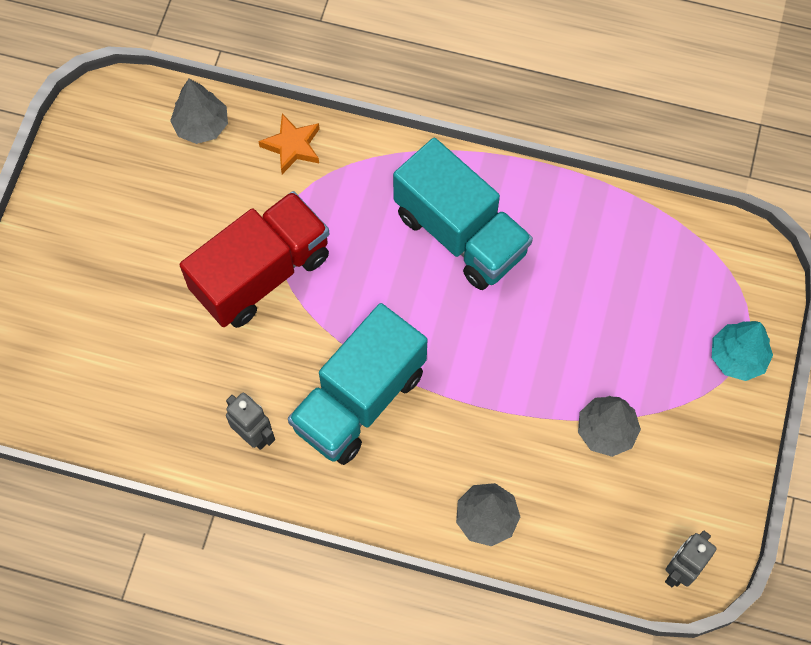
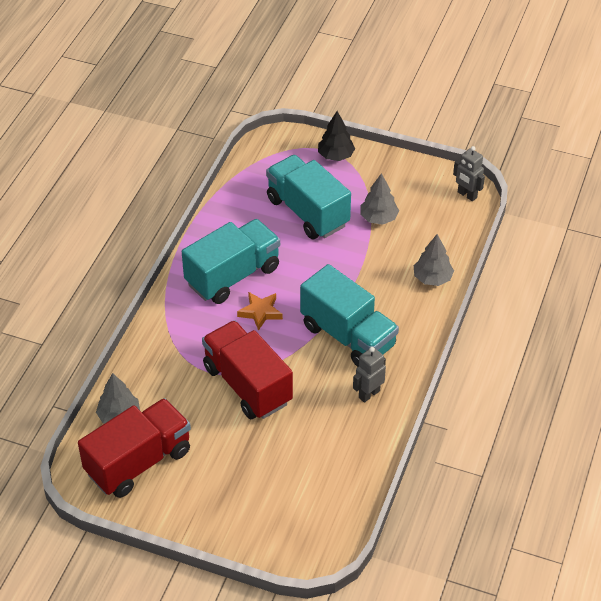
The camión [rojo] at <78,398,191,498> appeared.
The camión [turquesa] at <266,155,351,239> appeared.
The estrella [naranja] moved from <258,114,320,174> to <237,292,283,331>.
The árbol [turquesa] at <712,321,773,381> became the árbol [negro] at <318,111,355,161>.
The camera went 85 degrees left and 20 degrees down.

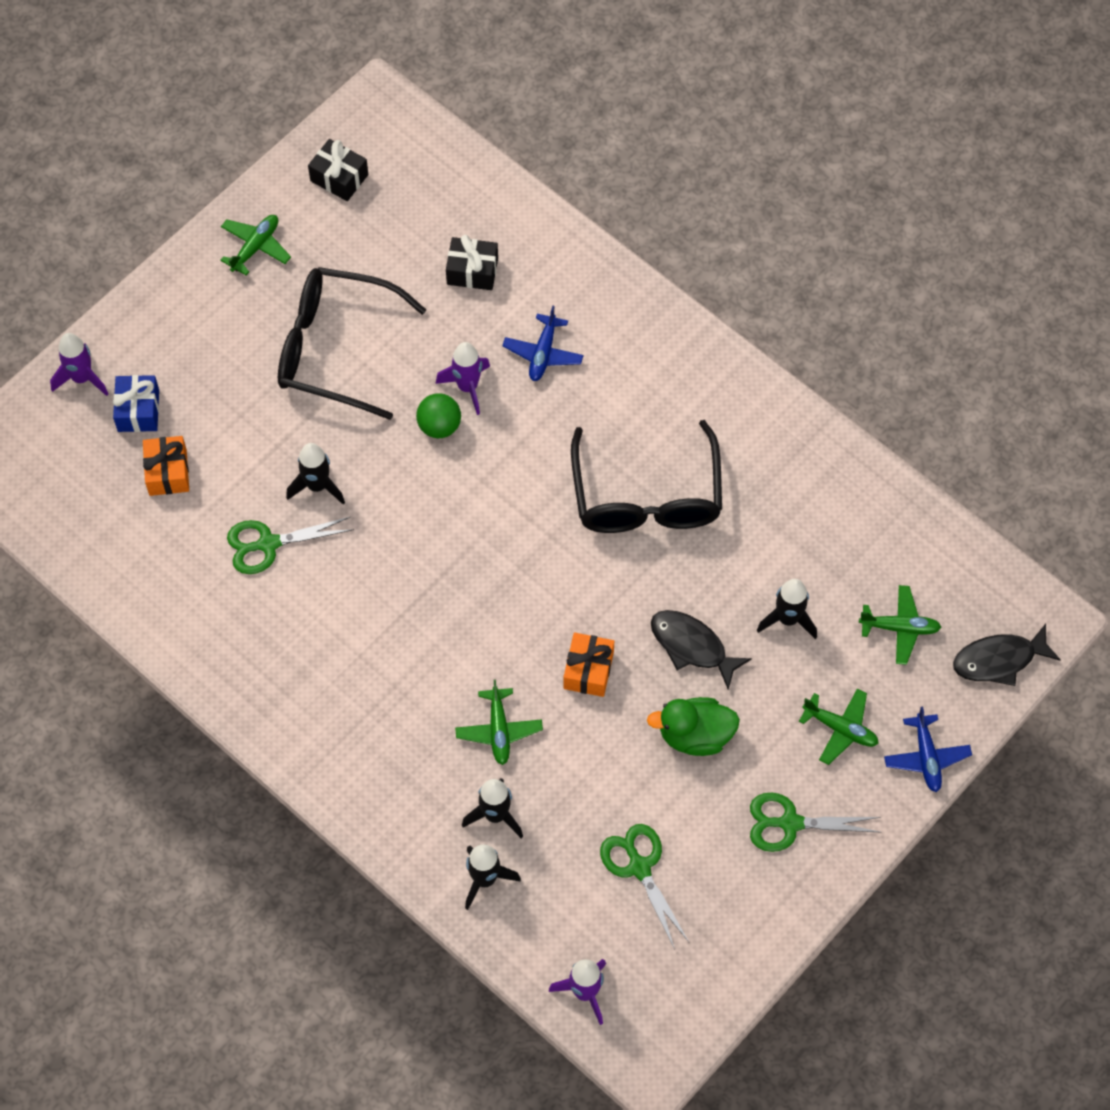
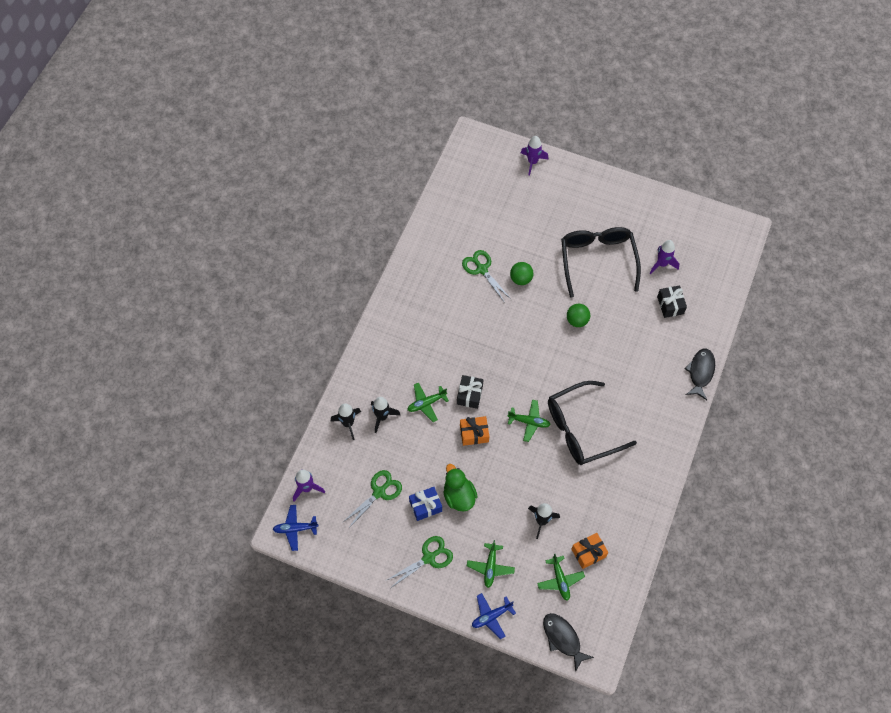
The regalo [azul] moved from <113,375,159,432> to <409,487,442,521>.
The regalo [naranja] moved from <143,436,189,496> to <571,533,608,569>.
The avión [verde] moved from <220,215,291,276> to <508,400,551,442>.
The regalo [negro] moved from <308,139,368,201> to <457,375,483,409>.
The cohete [morado] moved from <435,342,490,415> to <650,240,679,274>.
The avión [azul] moved from <502,306,584,381> to <273,505,318,551>.
The pez [negro] moved from <651,610,752,690> to <684,349,715,400>.
The cohete [negro] at <286,443,345,504> was replaced by the pelota [verde] at <510,262,534,285>.
The tijeras [verde] at <750,793,882,852> turned 75 degrees clockwise.
The camera went 70 degrees right and 0 degrees up.

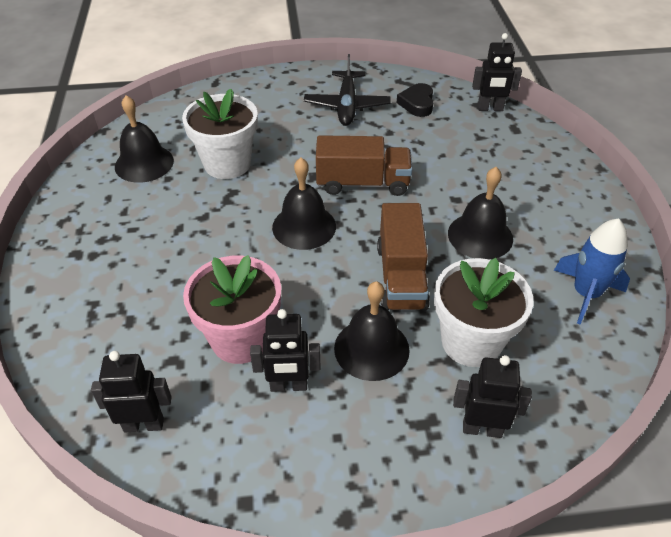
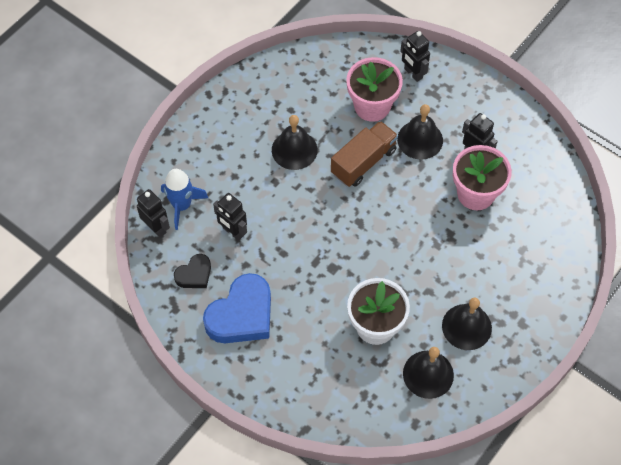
The camión [marrón] at <316,135,412,196> disappeared.
The robot [negro] moved from <91,351,171,432> to <213,193,247,241>.
The campana [negro] moved from <272,158,336,250> to <442,297,492,350>.
The cohete [azul] moved from <554,218,630,324> to <161,169,208,230>.
The avión [negro] at <304,54,390,126> was replaced by the corazón [azul] at <203,273,271,343>.
The maceta [blanco] at <434,258,533,367> became the maceta [rosa] at <346,57,403,122>.
The camera went 135 degrees left and 15 degrees up.

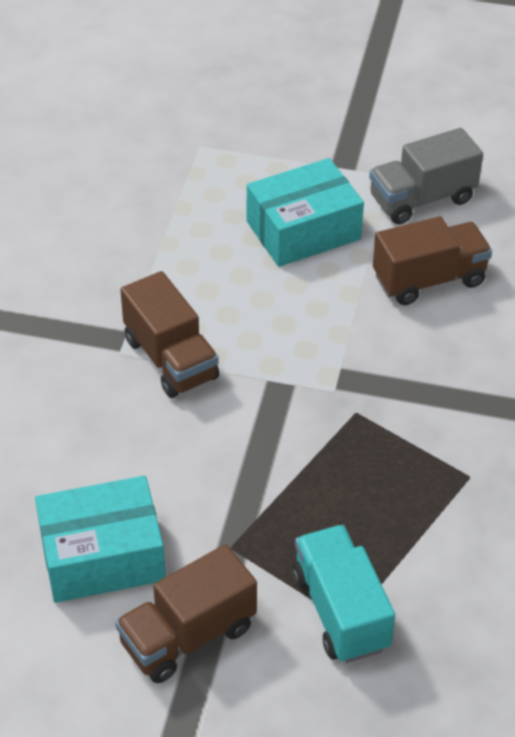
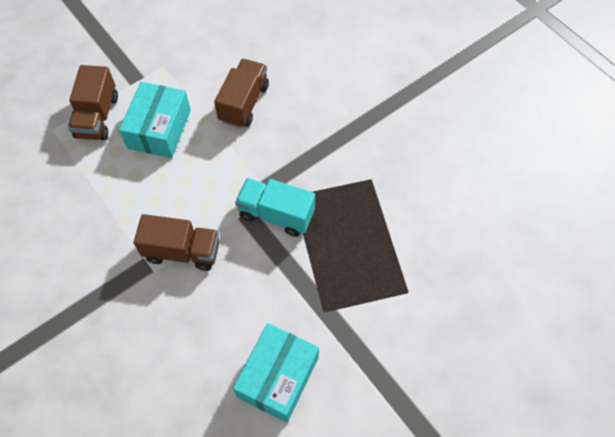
The camión [gris] at <369,128,483,224> disappeared.
The camión [marrón] moved from <115,544,257,683> to <68,65,118,140>.
The camión [turquesa] moved from <292,525,395,663> to <235,178,315,237>.
The camera went 50 degrees left and 15 degrees up.

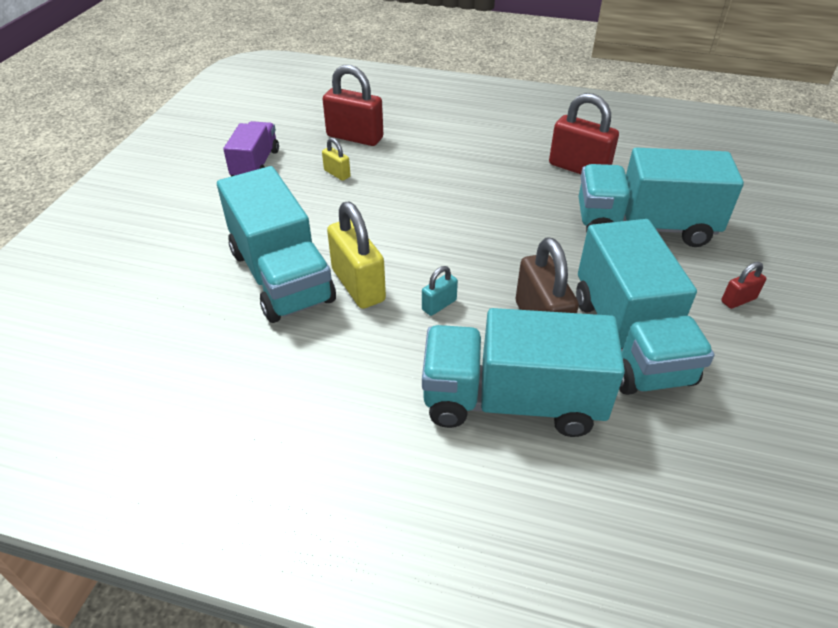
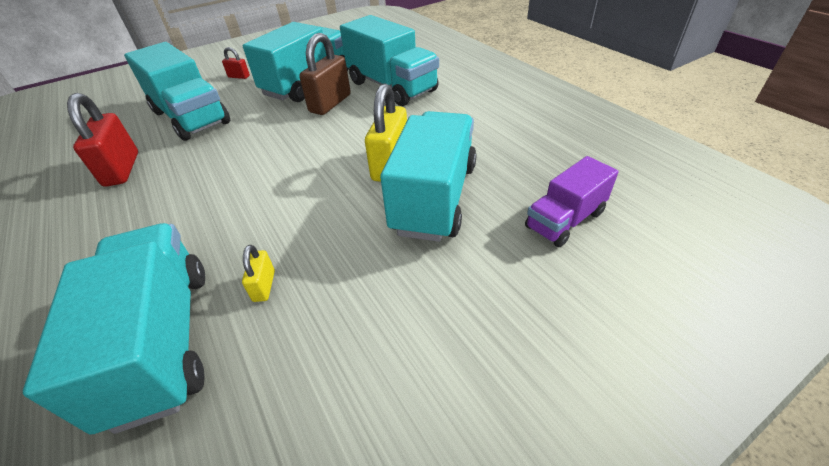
The candado [turquesa] at <422,266,458,316> disappeared.
The camión [morado] moved from <223,121,279,176> to <525,156,619,247>.
The candado [rojo] at <323,65,383,146> was replaced by the camión [turquesa] at <23,223,205,434>.
The camera went 135 degrees left and 0 degrees up.

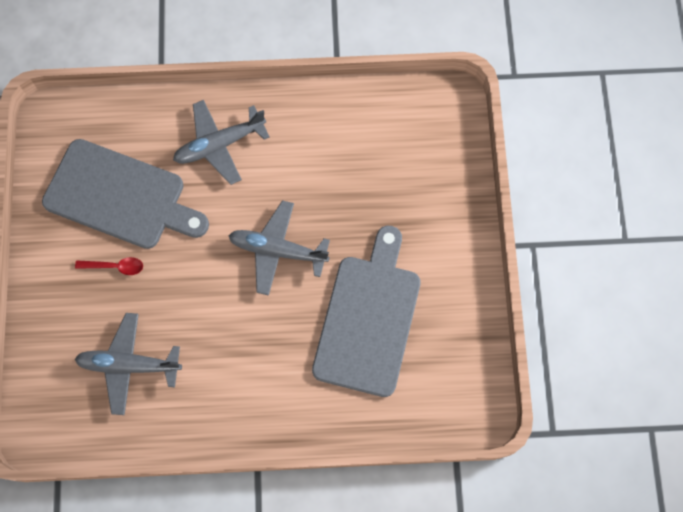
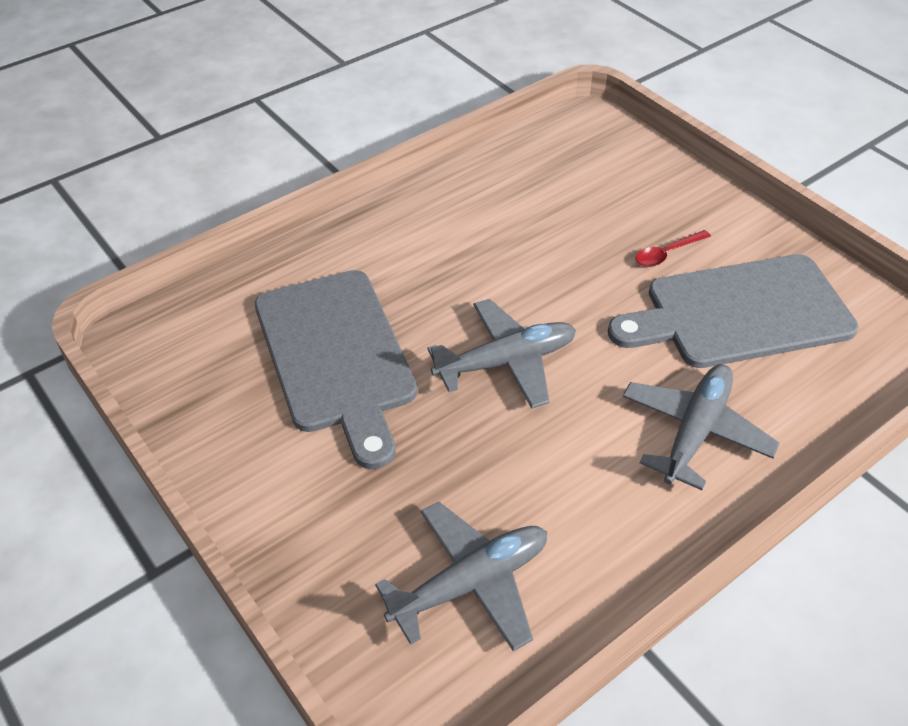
The avión [gris] moved from <75,313,182,415> to <375,502,547,651>.
The camera went 145 degrees right and 25 degrees down.

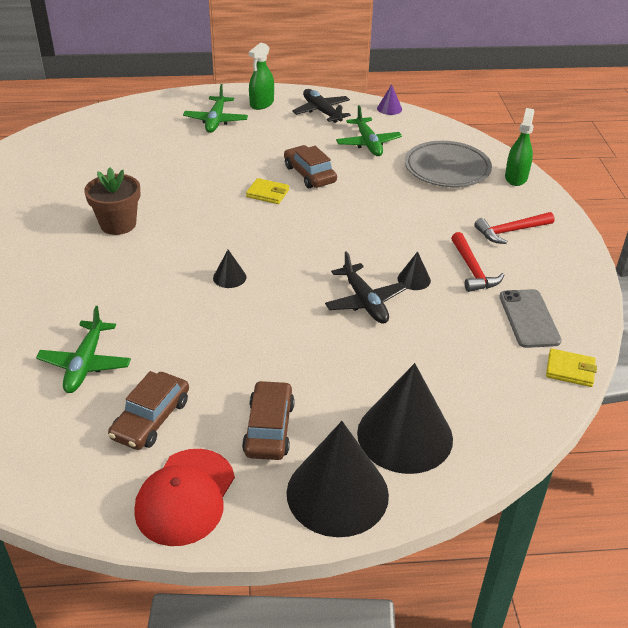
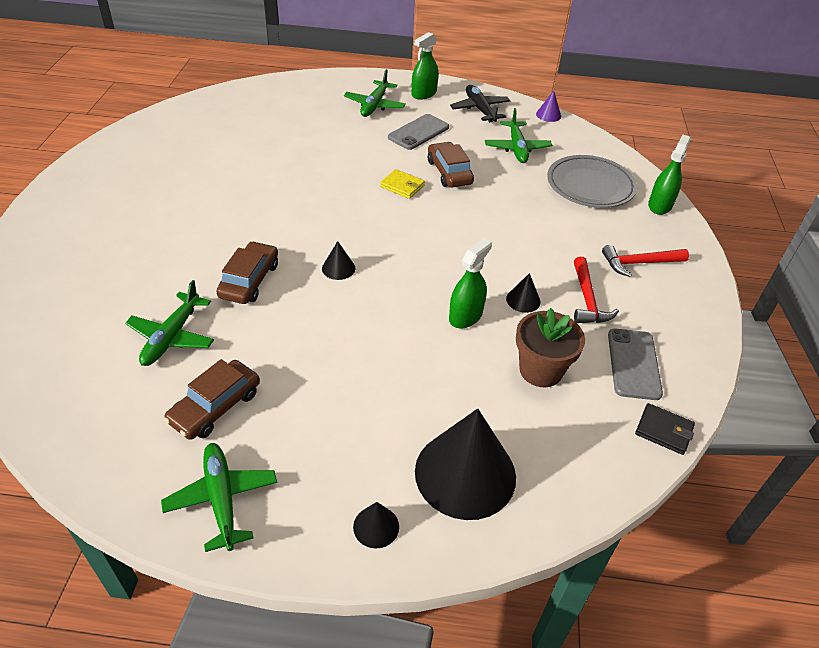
The móvil [gris] at <388,114,449,150> appeared.
The maceta [marrón] moved from <84,168,141,235> to <516,308,585,387>.
The coche [marrón] moved from <242,380,295,460> to <216,241,278,304>.
The gorra [rojo] at <134,449,235,546> was replaced by the avión [verde] at <161,443,277,552>.
The avión [negro] at <325,251,406,324> was replaced by the pulverizador [verde] at <449,238,492,329>.
The cartera [amarillo] at <546,349,597,387> became the cartera [negro] at <635,403,695,455>.
The cono [negro] at <286,421,389,537> changed to 0.42 times the size.
The camera went 10 degrees right and 5 degrees up.

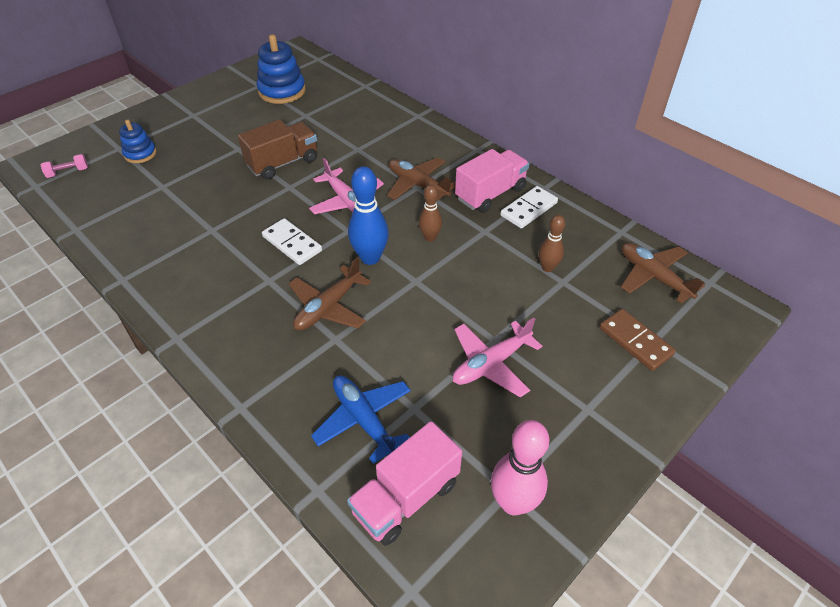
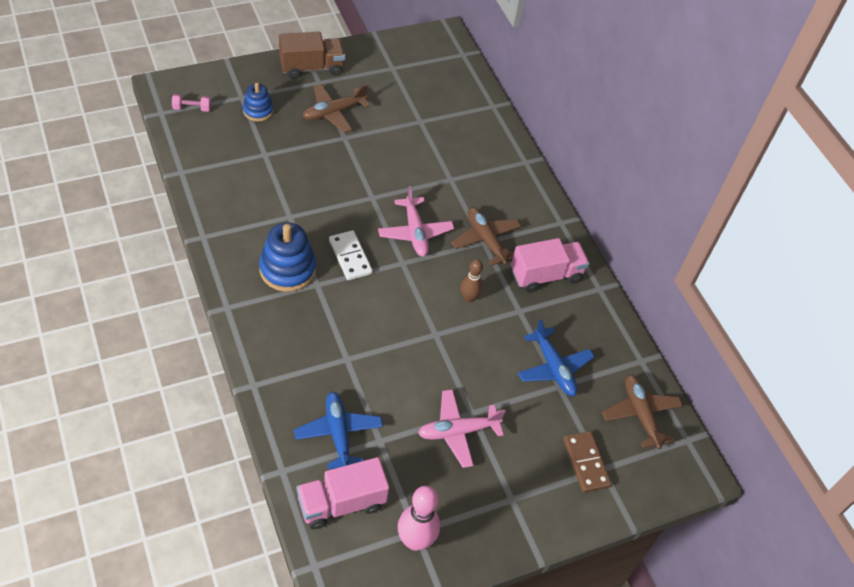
The bolo [azul] at <348,166,389,265> disappeared.
The ficha de dominó [blanco] at <500,186,558,228> disappeared.
The camión [marrón] moved from <238,119,317,180> to <279,32,346,79>.
The juguete apilable [azul] moved from <257,34,306,104> to <259,222,316,292>.
The avión [marrón] moved from <289,257,371,330> to <303,84,370,133>.
The bolo [marrón] at <539,215,565,272> was replaced by the avión [azul] at <518,319,594,396>.
The camera went 15 degrees right and 5 degrees up.

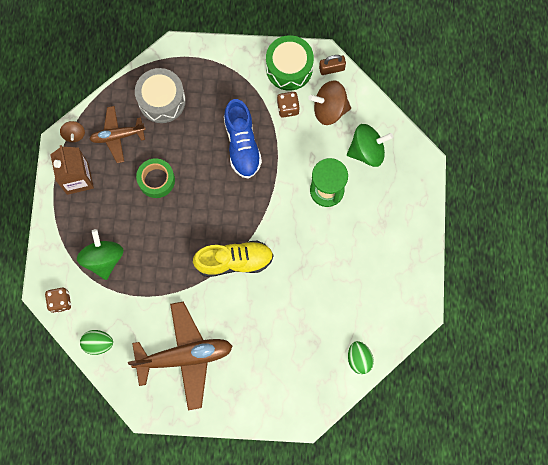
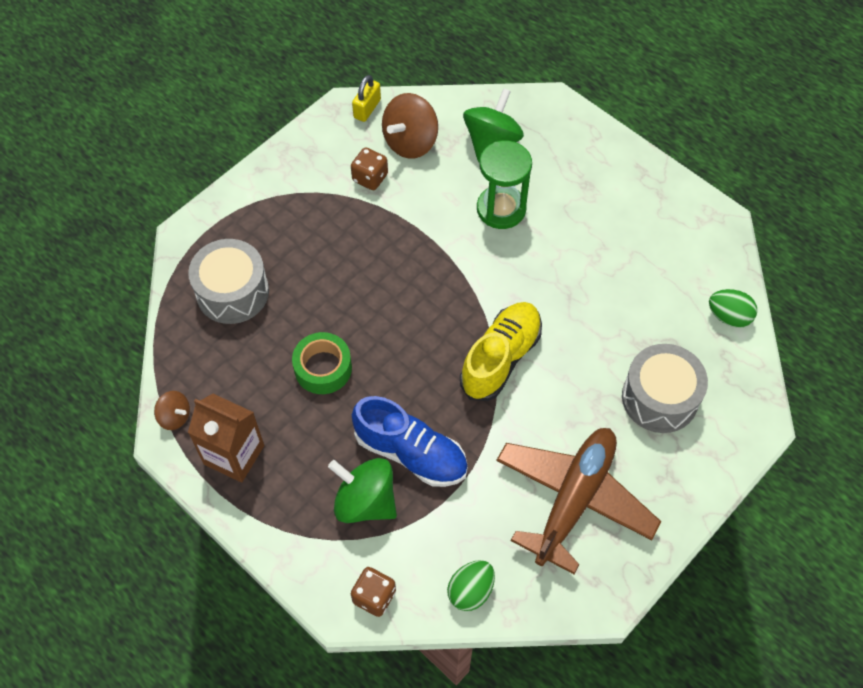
The avión [marrón] at <90,106,146,163> disappeared.
The tambor [verde] at <266,35,314,91> disappeared.
The tambor [gris] at <622,344,708,433> appeared.
The zapato [azul] moved from <224,99,262,179> to <352,396,468,487>.
The candado [marrón] at <319,55,346,75> became the candado [amarillo] at <352,75,381,122>.
The camera went 50 degrees left and 15 degrees down.

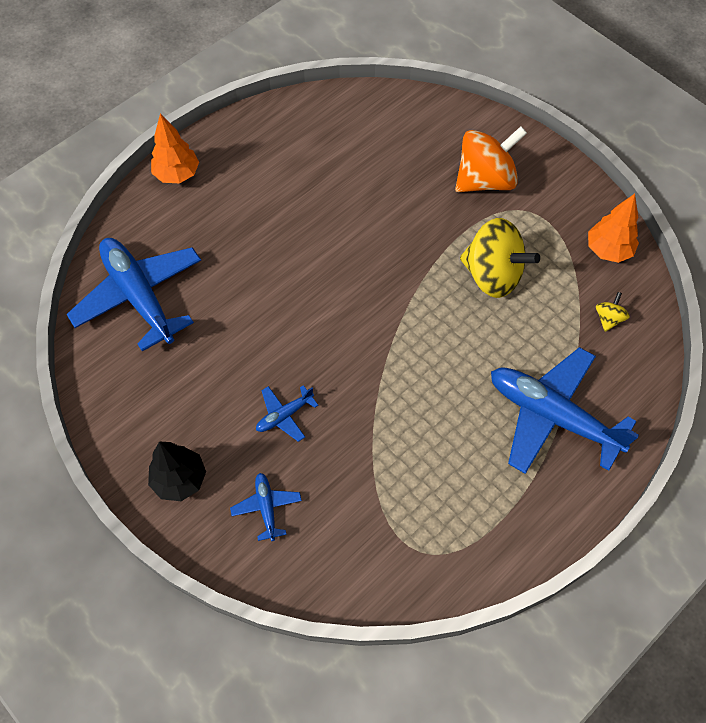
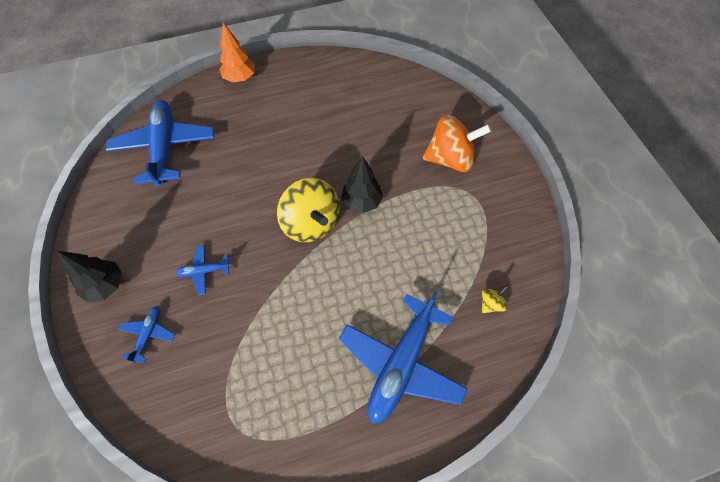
The árbol [naranja] at <588,194,639,263> disappeared.
The árbol [negro] at <341,156,383,213> appeared.
The peonza [amarillo] moved from <460,218,540,298> to <277,178,340,242>.
The avión [azul] at <491,347,639,474> turned 120 degrees counterclockwise.
The camera went 25 degrees right and 0 degrees up.

